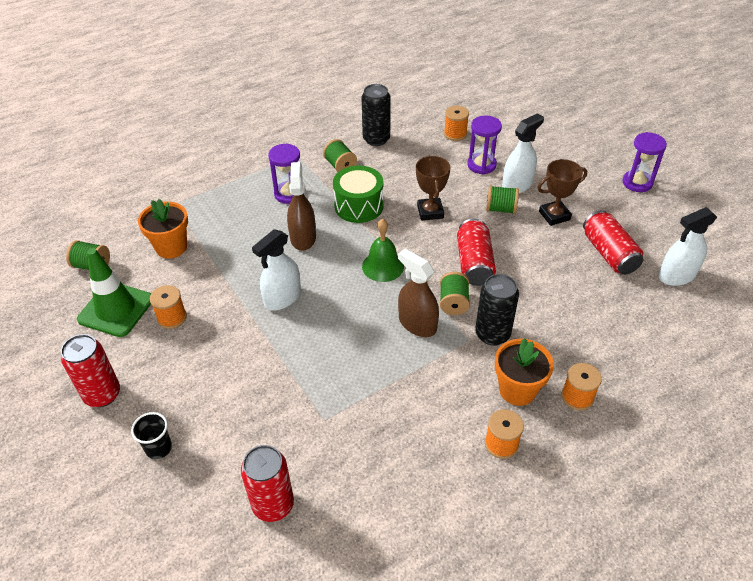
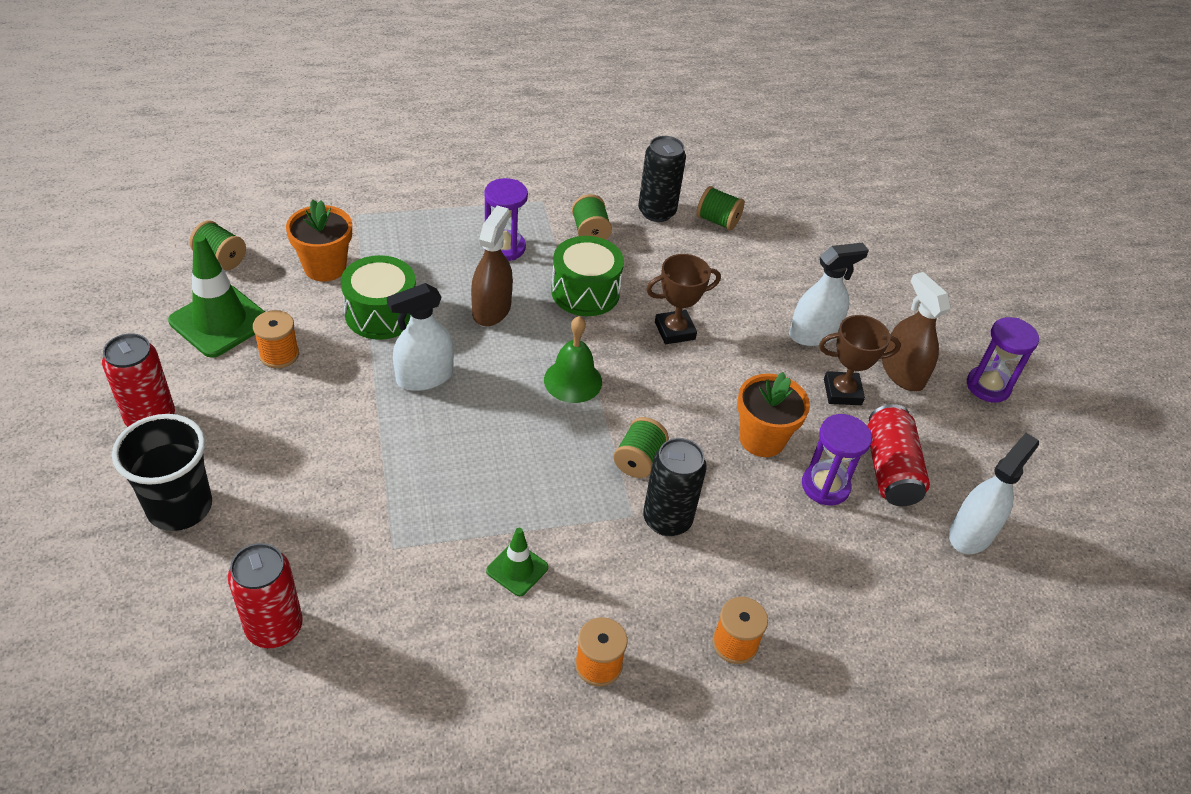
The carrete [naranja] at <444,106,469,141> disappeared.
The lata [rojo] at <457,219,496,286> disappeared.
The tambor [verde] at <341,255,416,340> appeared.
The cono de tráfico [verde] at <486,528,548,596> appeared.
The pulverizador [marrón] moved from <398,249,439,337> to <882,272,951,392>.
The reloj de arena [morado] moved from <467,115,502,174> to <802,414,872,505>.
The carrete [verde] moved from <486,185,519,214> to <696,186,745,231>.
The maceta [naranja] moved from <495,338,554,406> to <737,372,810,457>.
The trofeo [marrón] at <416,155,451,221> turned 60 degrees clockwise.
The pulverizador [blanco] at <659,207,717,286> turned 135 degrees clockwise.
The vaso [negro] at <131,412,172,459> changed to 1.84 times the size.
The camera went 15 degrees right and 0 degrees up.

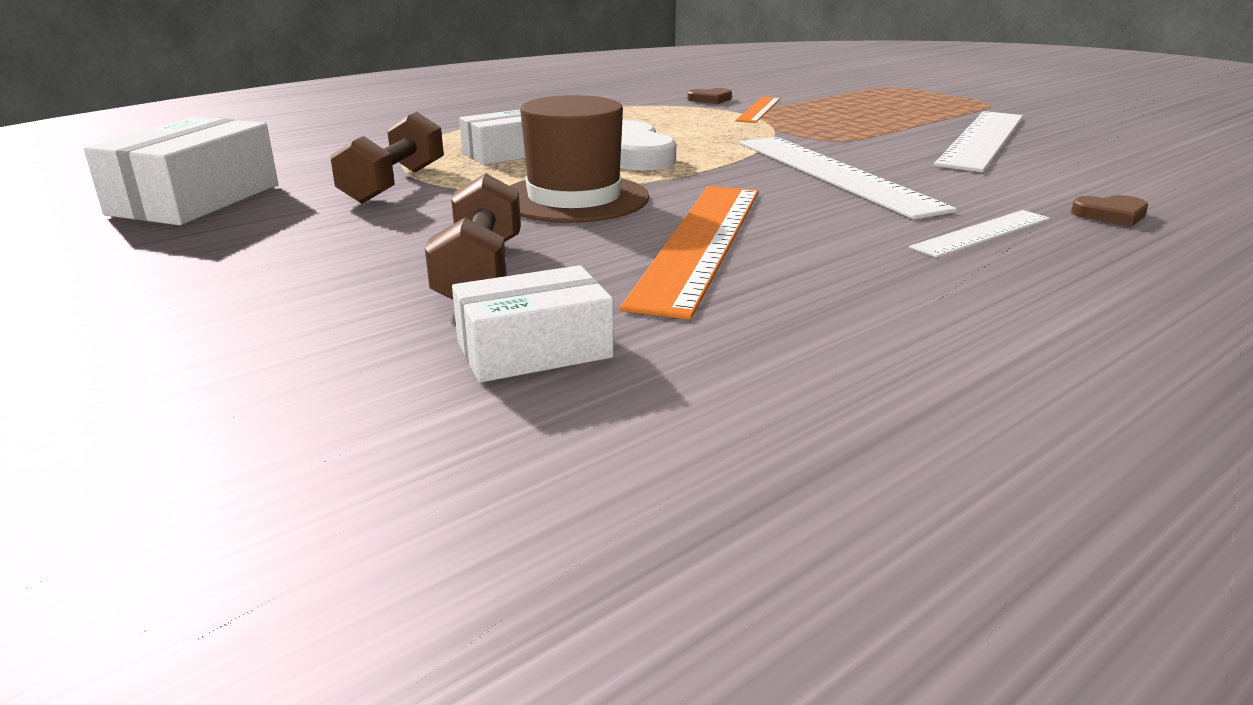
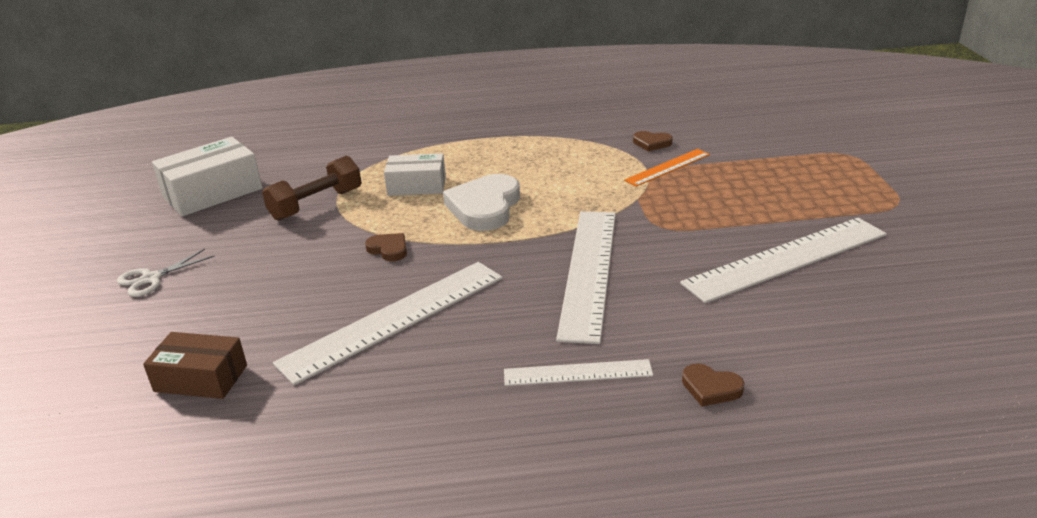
The mancuerna [marrón] at <425,173,521,300> disappeared.
The tijeras [blanco] at <117,249,214,297> appeared.
The sombrero [marrón] at <510,95,649,223> was replaced by the corazón [marrón] at <365,233,407,261>.
The caja [blanco] at <452,265,614,383> became the caja [marrón] at <143,332,247,399>.
The regla [naranja] at <620,186,759,320> became the regla [blanco] at <273,262,503,385>.
The camera went 35 degrees right and 5 degrees up.

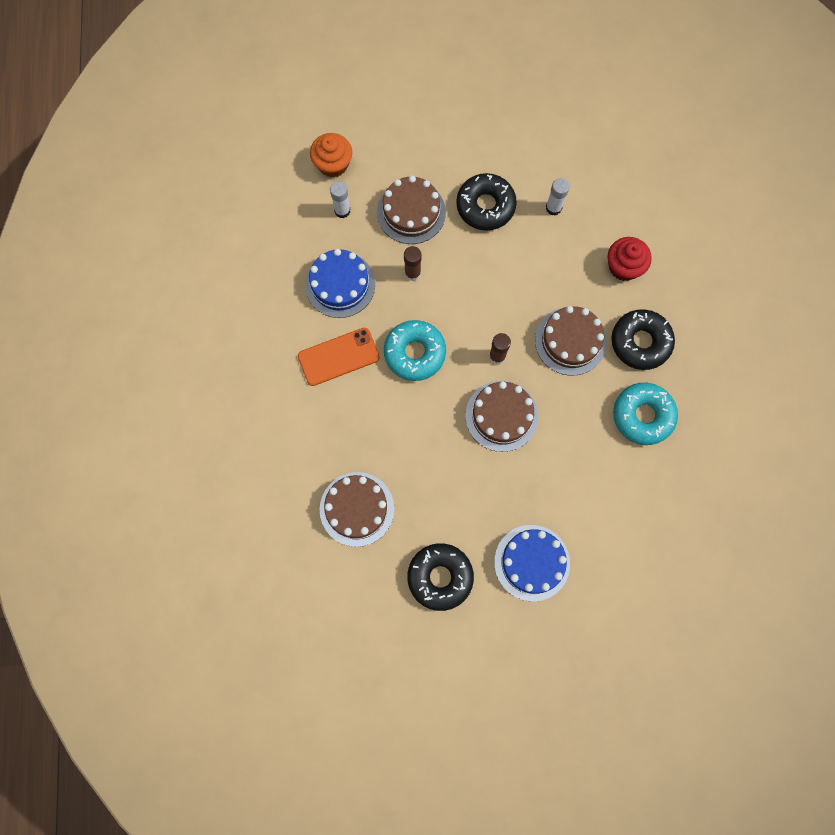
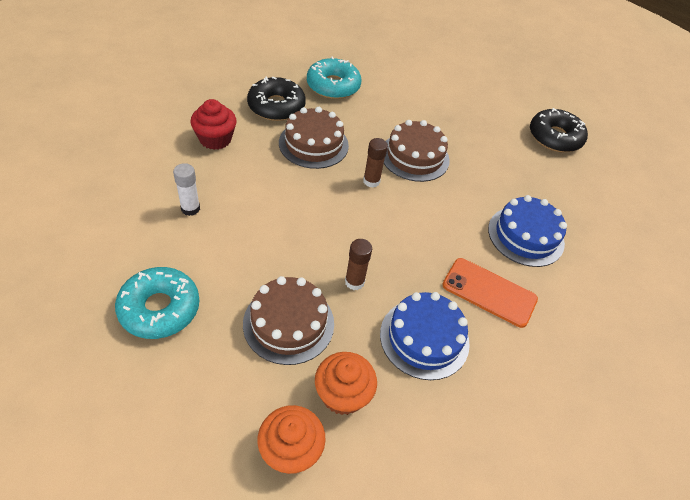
The tarta [marrón] at <320,472,394,547> disappeared.
The rosquilla [negro] at <456,173,517,230> disappeared.
The rosquilla [turquesa] moved from <384,320,446,381> to <115,267,200,339>.
The tarta [azul] moved from <494,525,570,601> to <488,195,567,267>.
The barra de pegamento [blanco] at <330,181,350,218> was replaced by the magdalena [naranja] at <315,352,377,415>.
The camera went 135 degrees left and 25 degrees down.

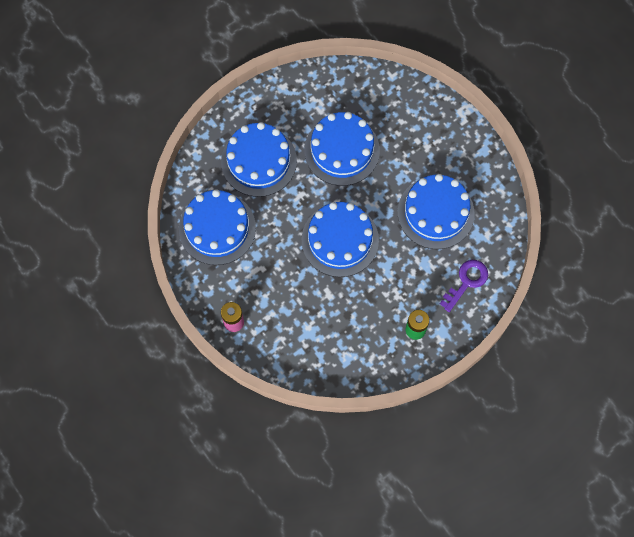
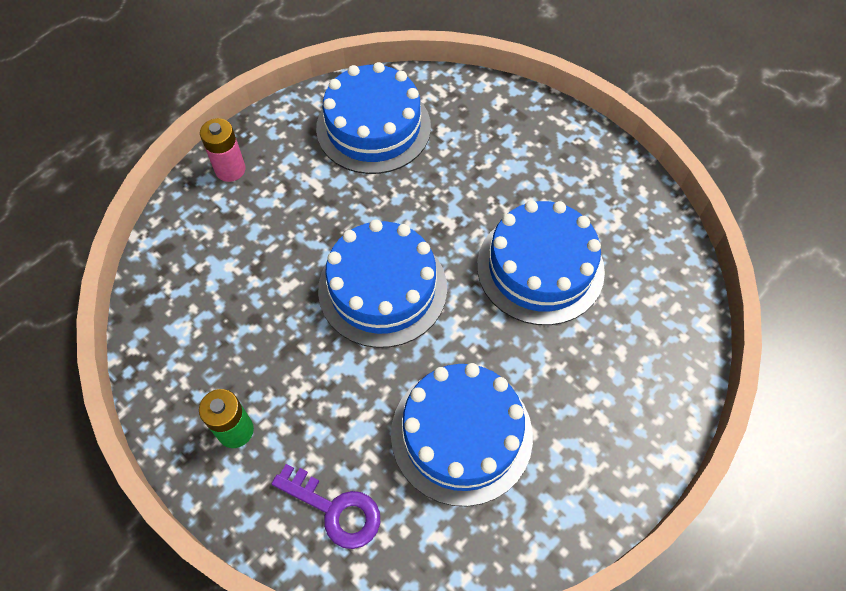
The tarta [azul] at <221,122,297,197> disappeared.
The camera went 80 degrees right and 10 degrees down.

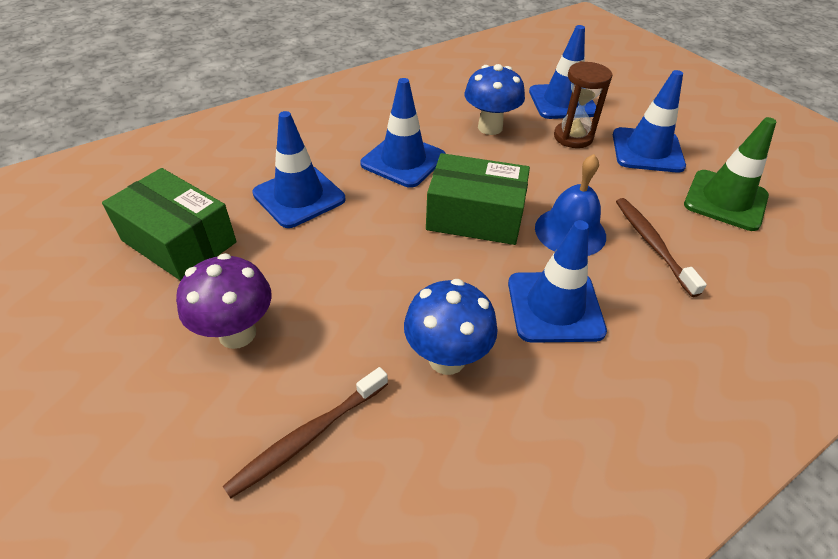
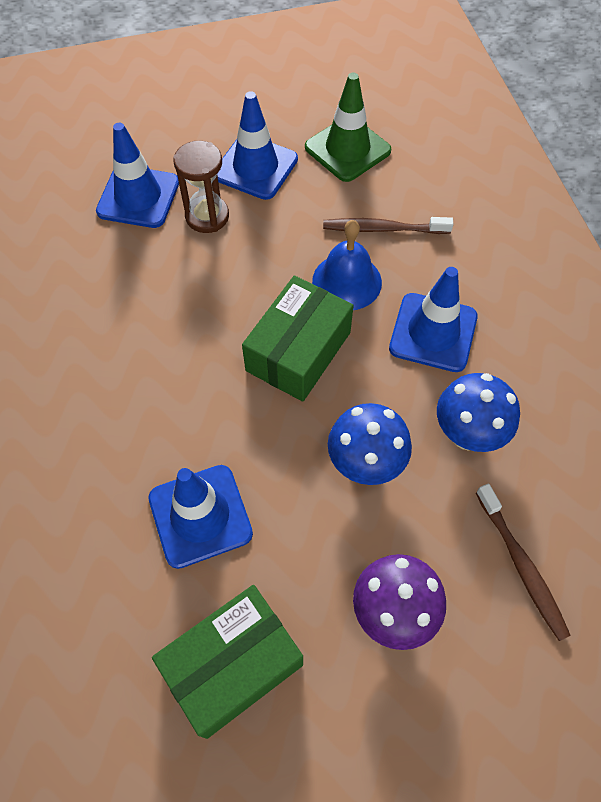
The cono de tráfico [azul] at <360,78,446,188> disappeared.
The seta [azul] moved from <464,64,525,135> to <328,403,412,485>.
The camera went 70 degrees left and 15 degrees up.

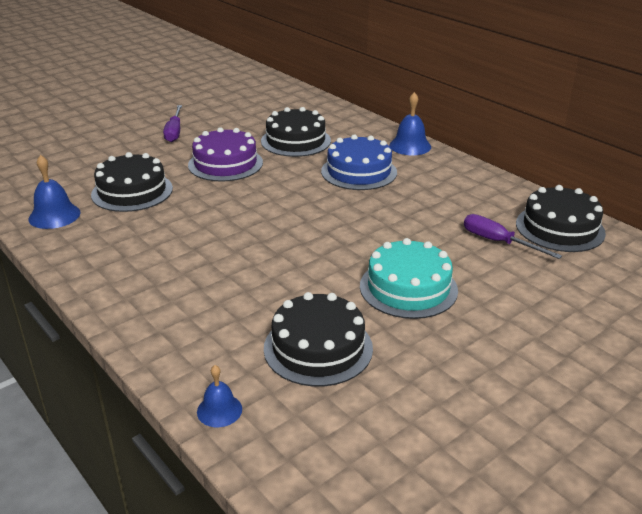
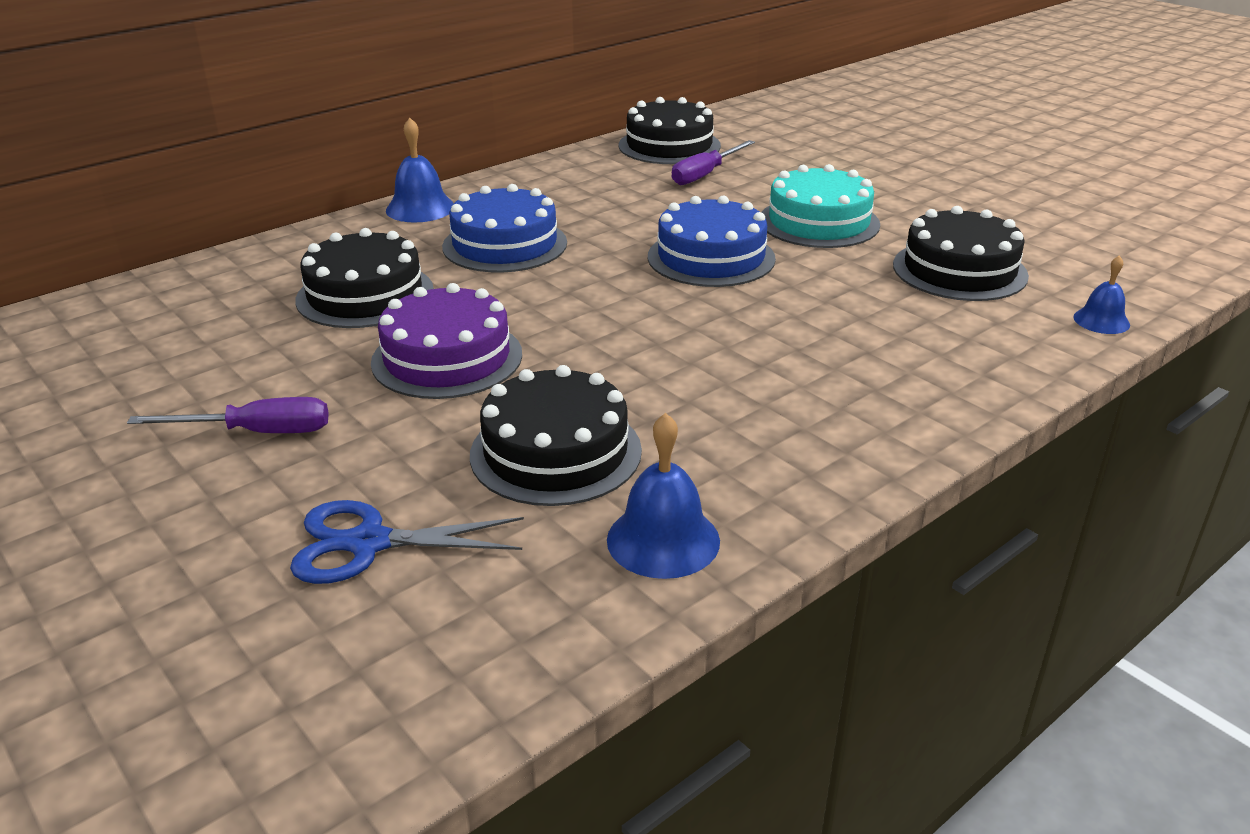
The tijeras [azul] at <290,500,524,584> appeared.
The tarta [azul] at <648,196,776,287> appeared.
The camera went 90 degrees left and 0 degrees up.

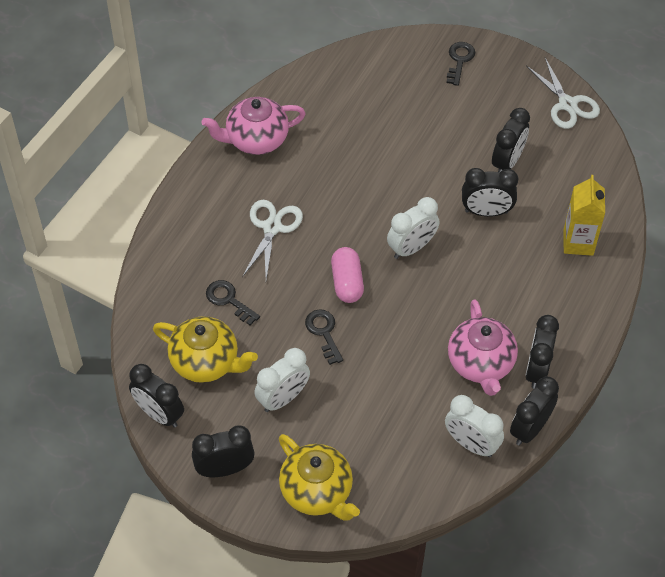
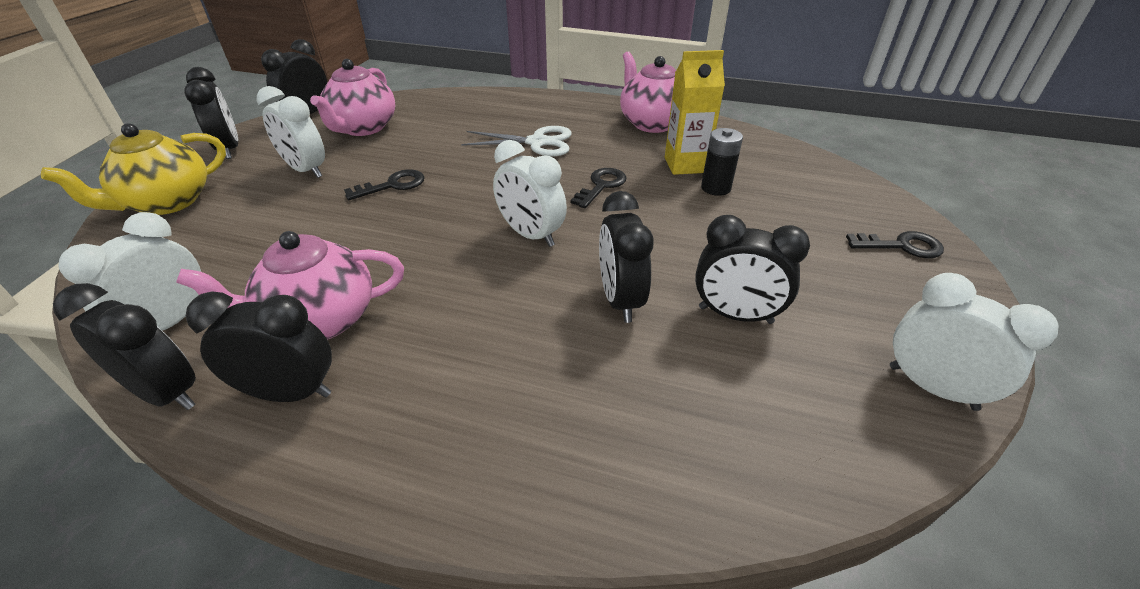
The cápsula [rosa] at <331,247,364,303> disappeared.
The pila [negro] at <701,128,743,196> appeared.
The llave [negro] moved from <206,280,260,325> to <570,168,627,208>.
The cartón de leche [amarillo] moved from <563,175,605,256> to <665,50,725,175>.
The tijeras [blanco] at <526,58,600,129> was replaced by the despertador [blanco] at <890,273,1059,411>.
The tetera [amarillo] at <153,316,258,383> became the tetera [rosa] at <310,59,395,136>.
The camera went 80 degrees right and 15 degrees down.

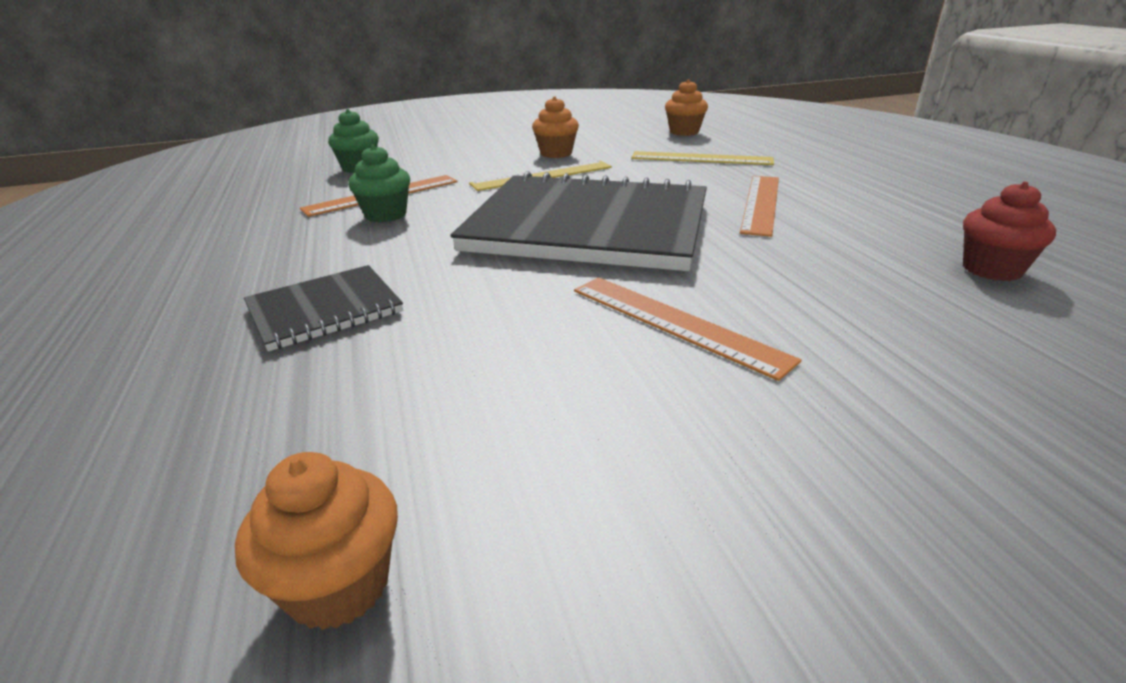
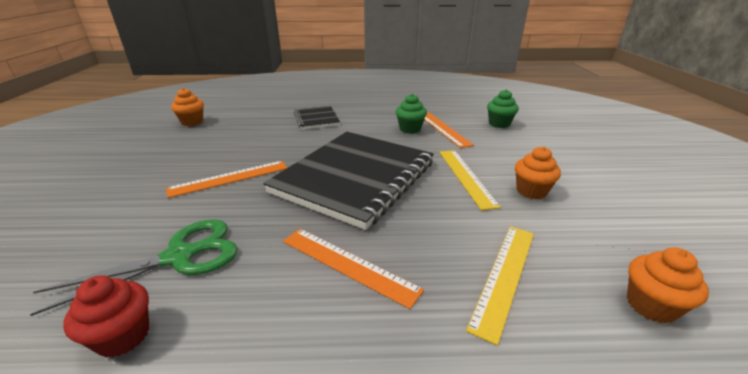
The tijeras [verde] at <30,219,238,316> appeared.
The camera went 105 degrees right and 0 degrees up.

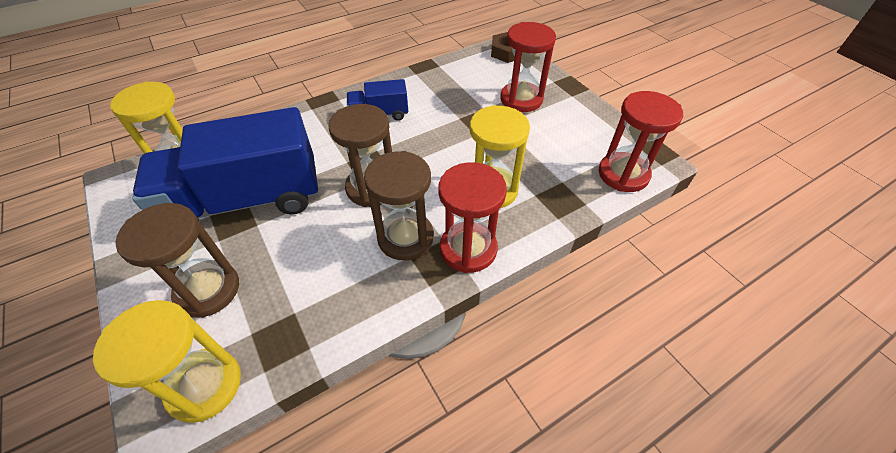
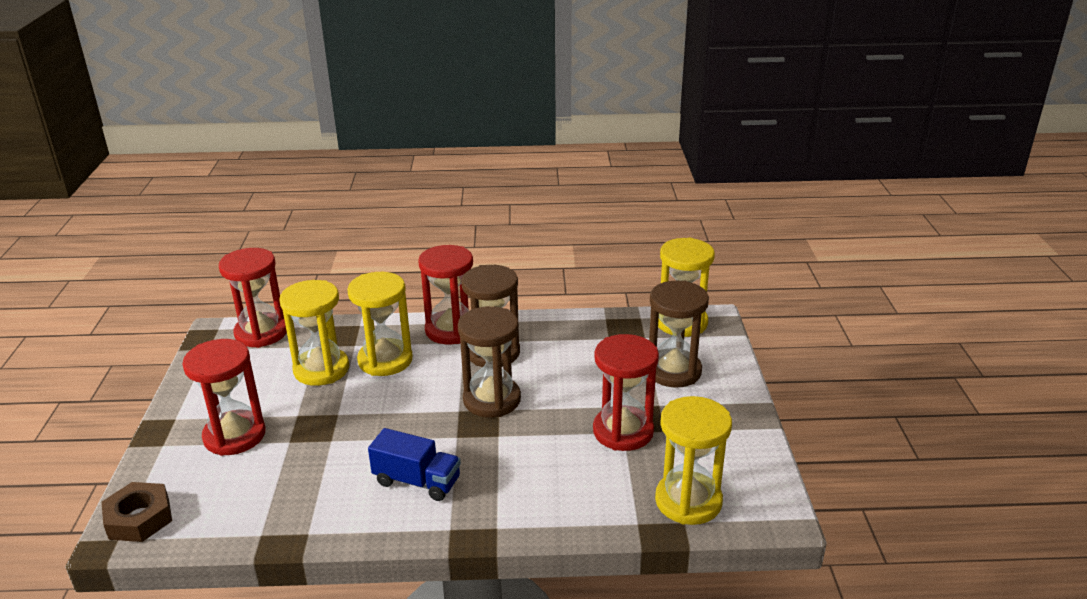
The reloj de arena [amarillo] at <280,280,349,386> appeared.
The camión [azul] at <132,107,318,221> was replaced by the reloj de arena [rojo] at <593,334,659,451>.
The camera went 150 degrees left and 20 degrees down.

